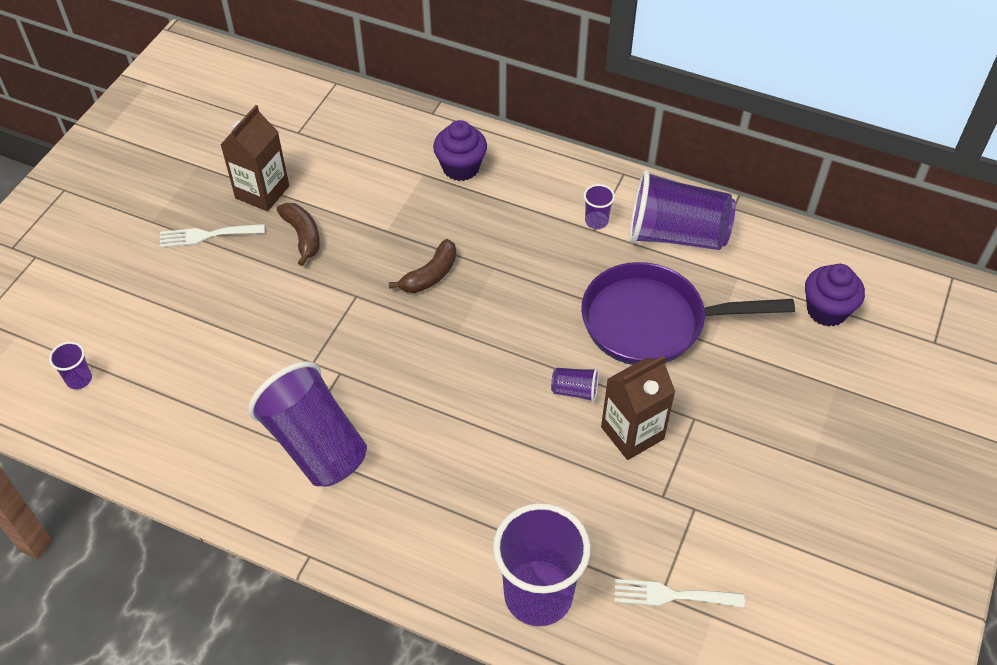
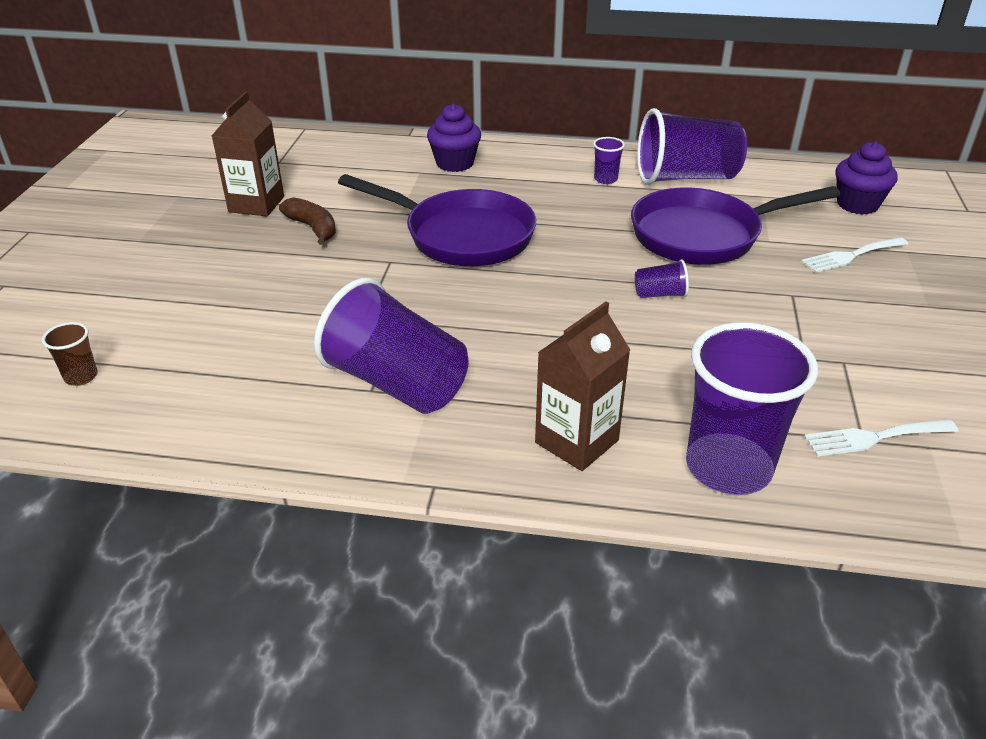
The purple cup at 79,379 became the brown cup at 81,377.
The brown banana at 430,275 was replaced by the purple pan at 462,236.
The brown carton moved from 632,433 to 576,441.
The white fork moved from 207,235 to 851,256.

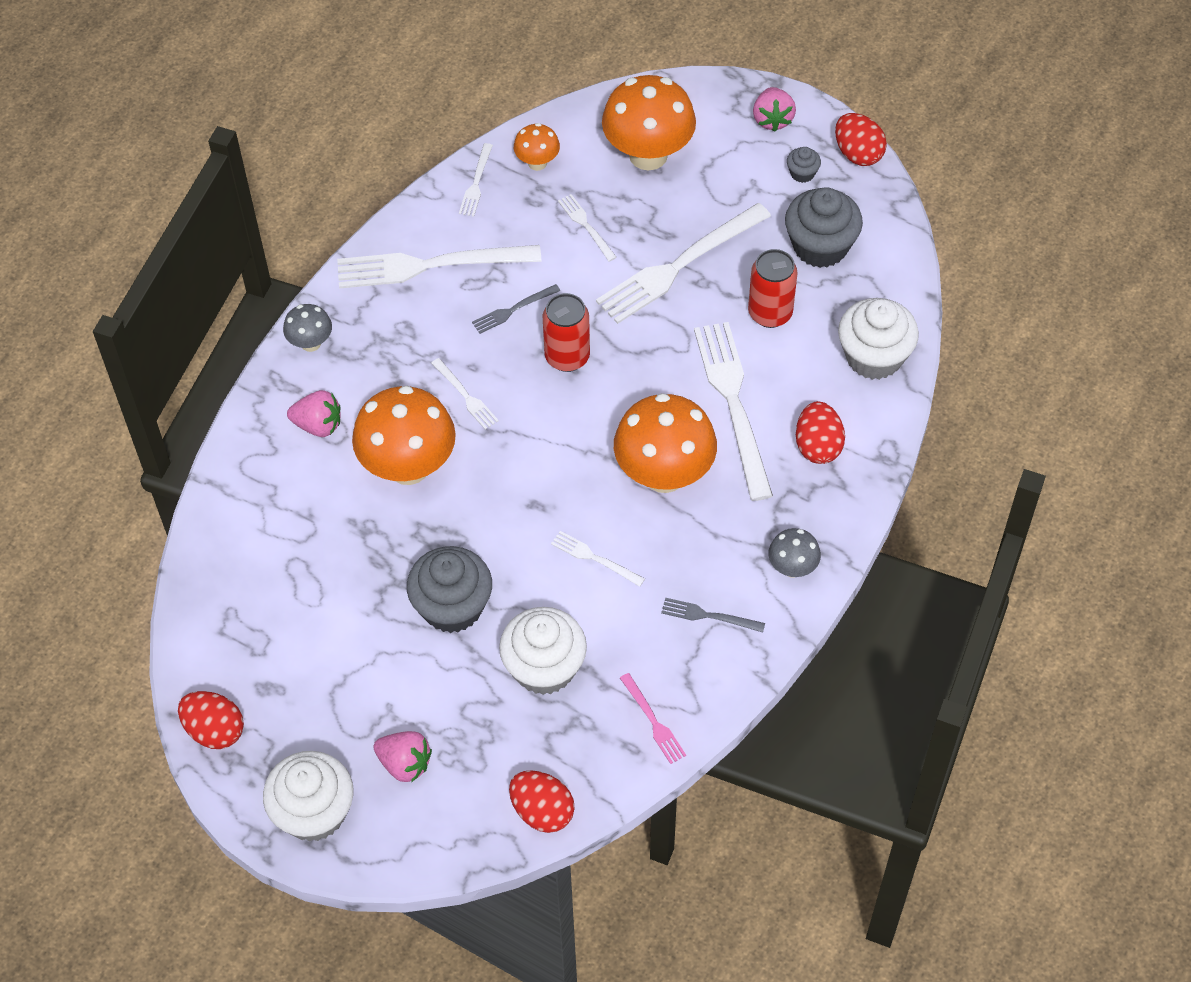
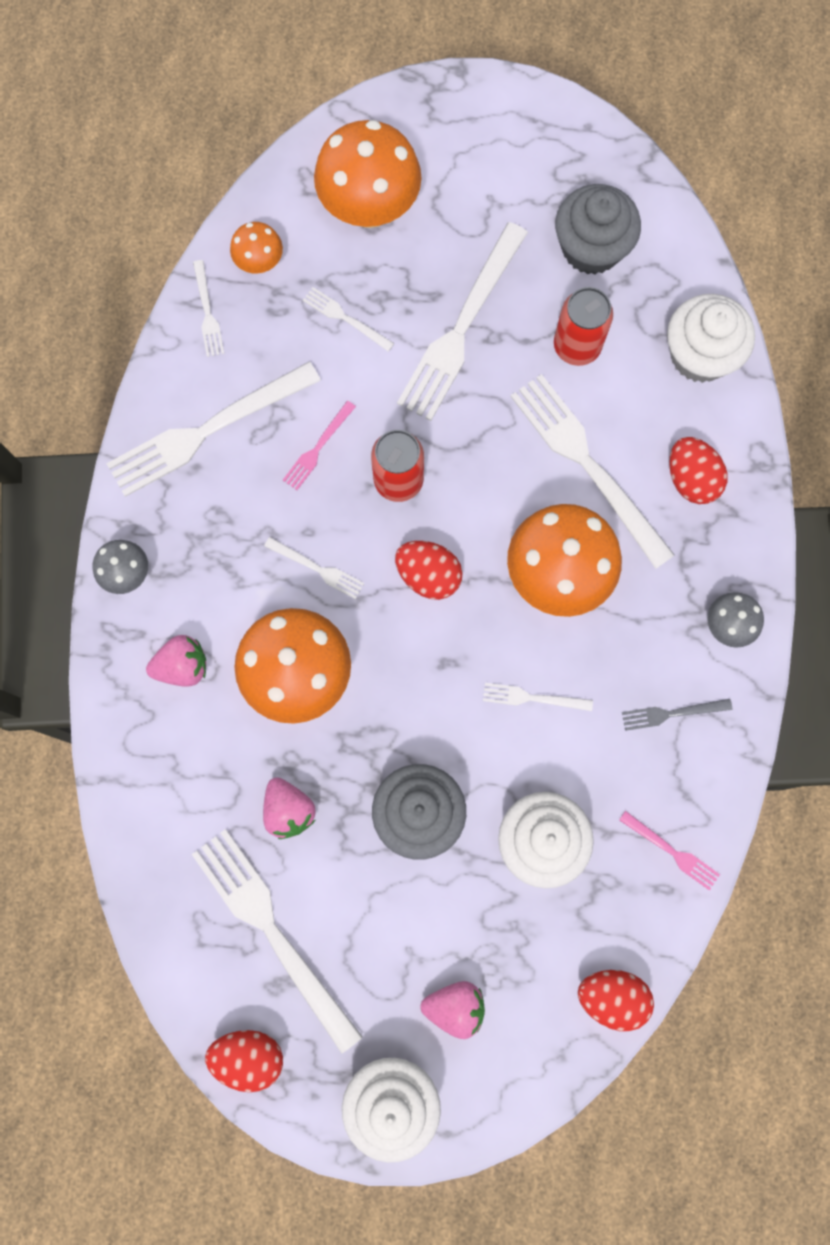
The white fork at 273,932 appeared.
The pink strawberry moved from 772,119 to 289,810.
The grey fork at 513,310 became the pink fork at 318,448.
The red egg moved from 858,154 to 428,575.
The grey cupcake at 802,173 disappeared.

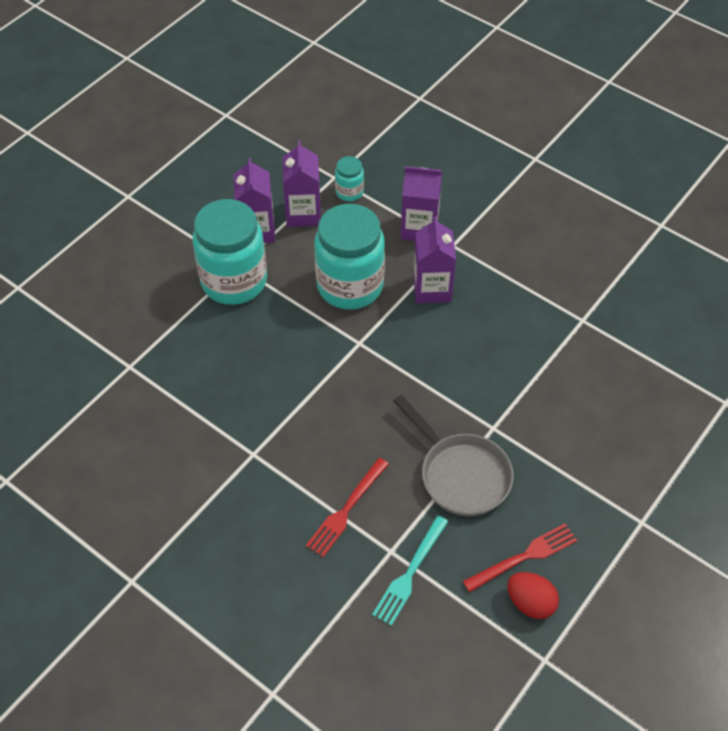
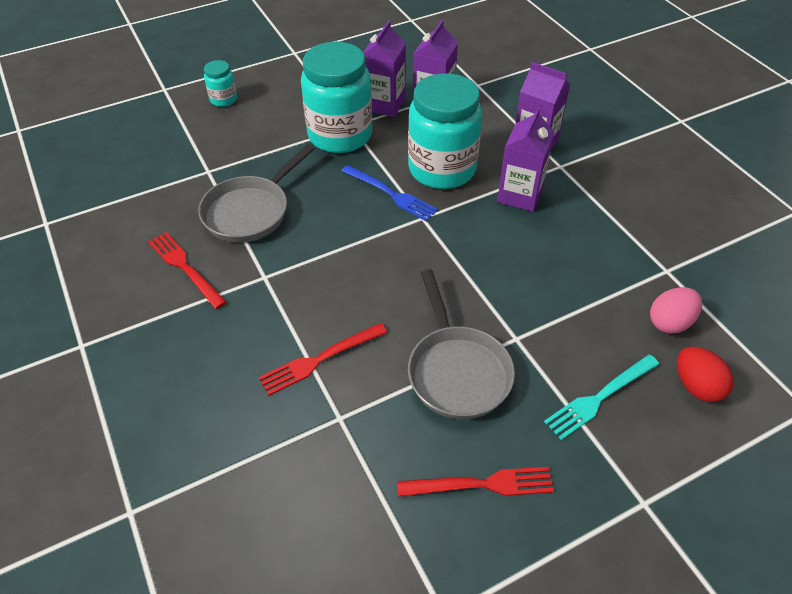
The red fork at 185,267 appeared.
The grey pan at 250,211 appeared.
The turquoise jar moved from 349,192 to 223,99.
The blue fork at 391,194 appeared.
The turquoise fork moved from 410,573 to 599,397.
The pink egg at 670,322 appeared.
The red egg moved from 530,603 to 696,386.

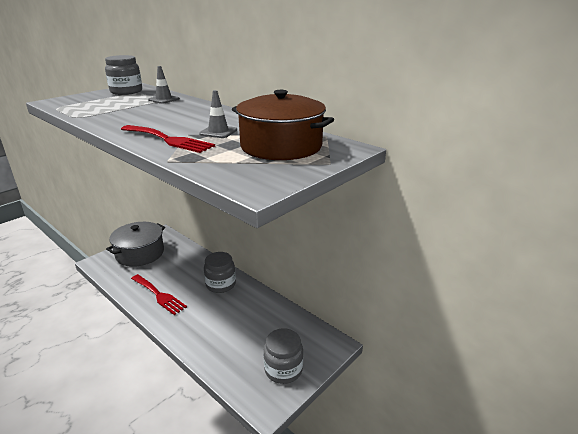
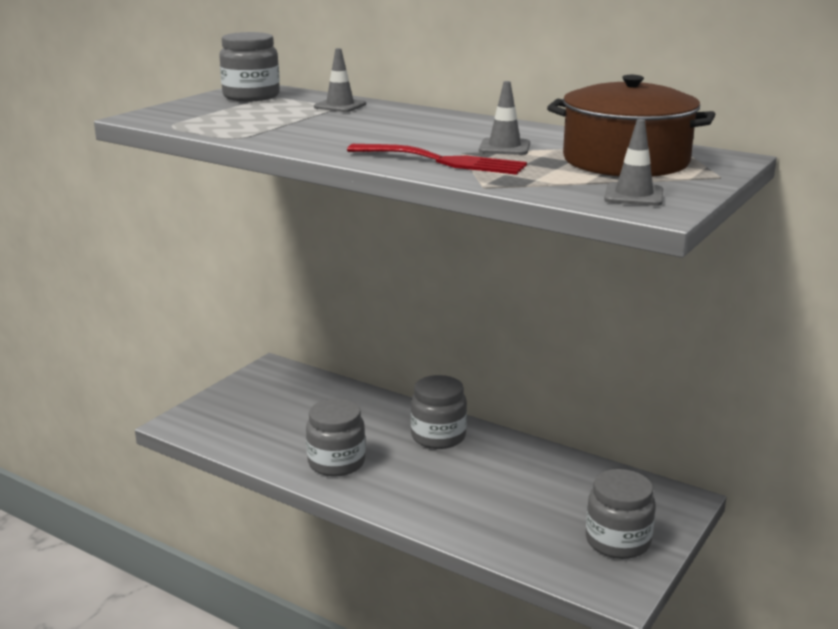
The red fork at 159,295 was replaced by the grey jar at 336,463.
The grey traffic cone at 634,195 appeared.
The grey pot at 140,253 disappeared.

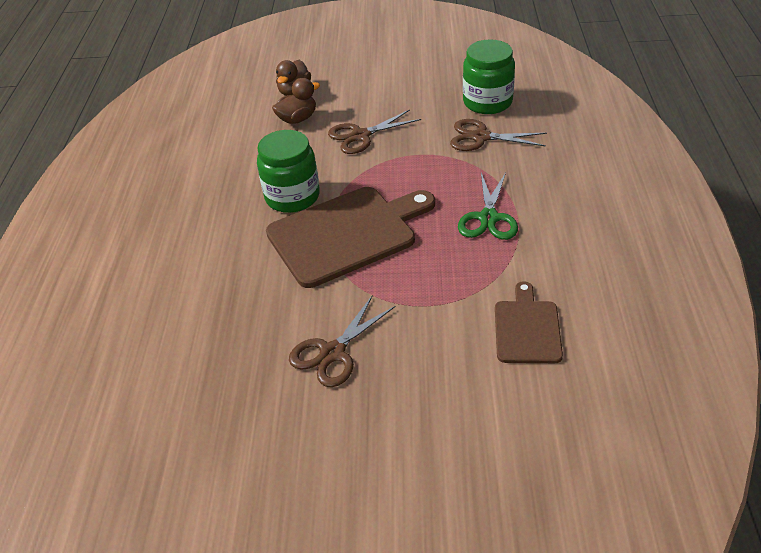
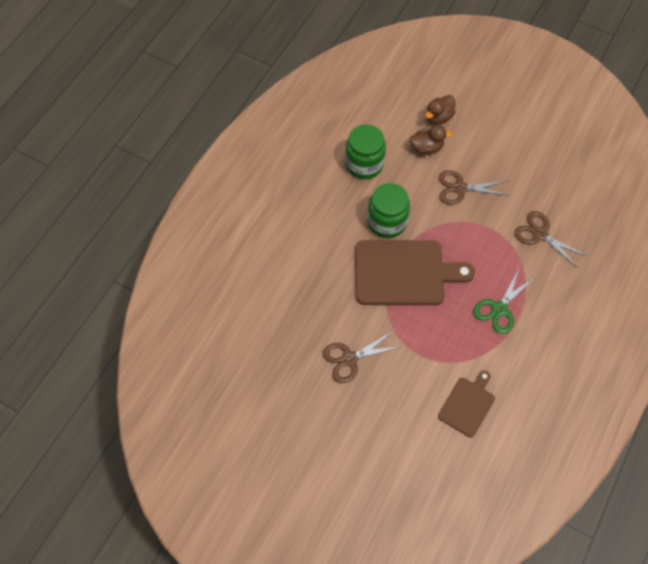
The green jar moved from 487,102 to 364,164.

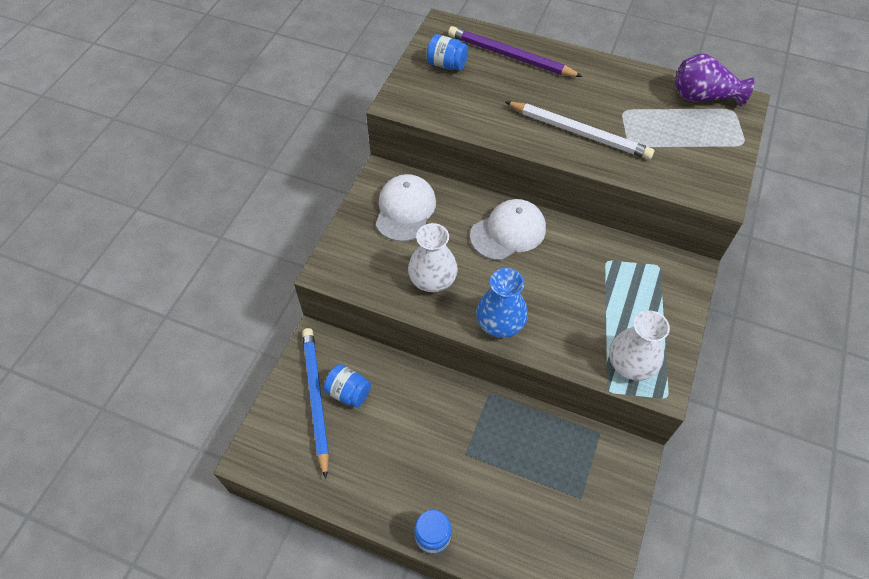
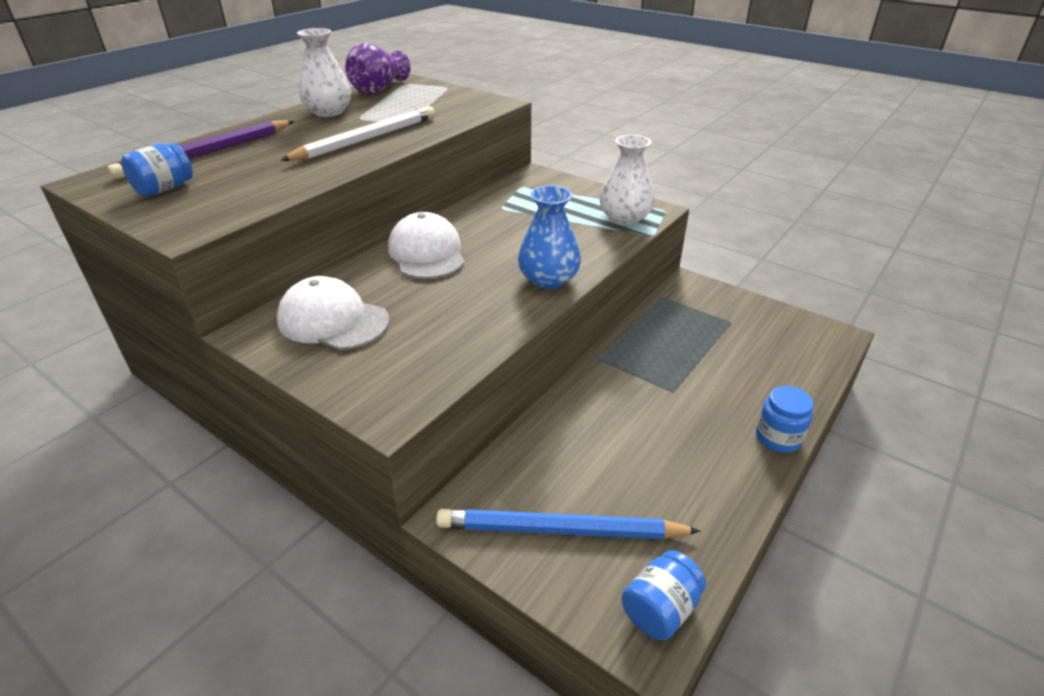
The white vase moved from 432,279 to 328,112.
The blue jar moved from 348,392 to 660,610.

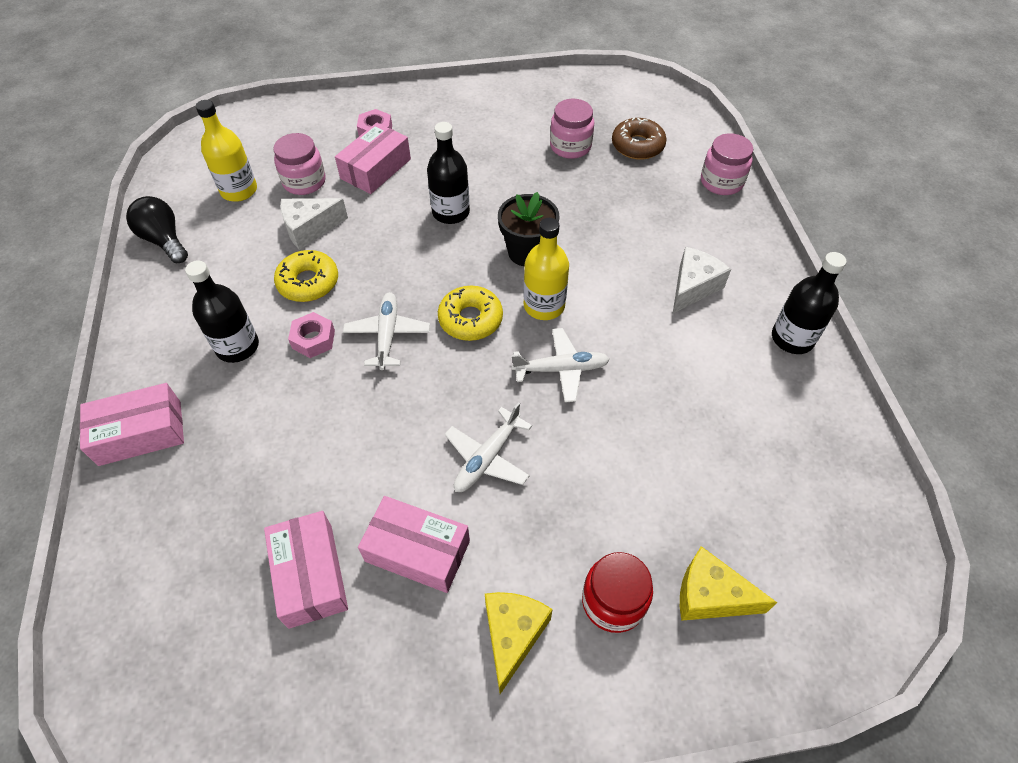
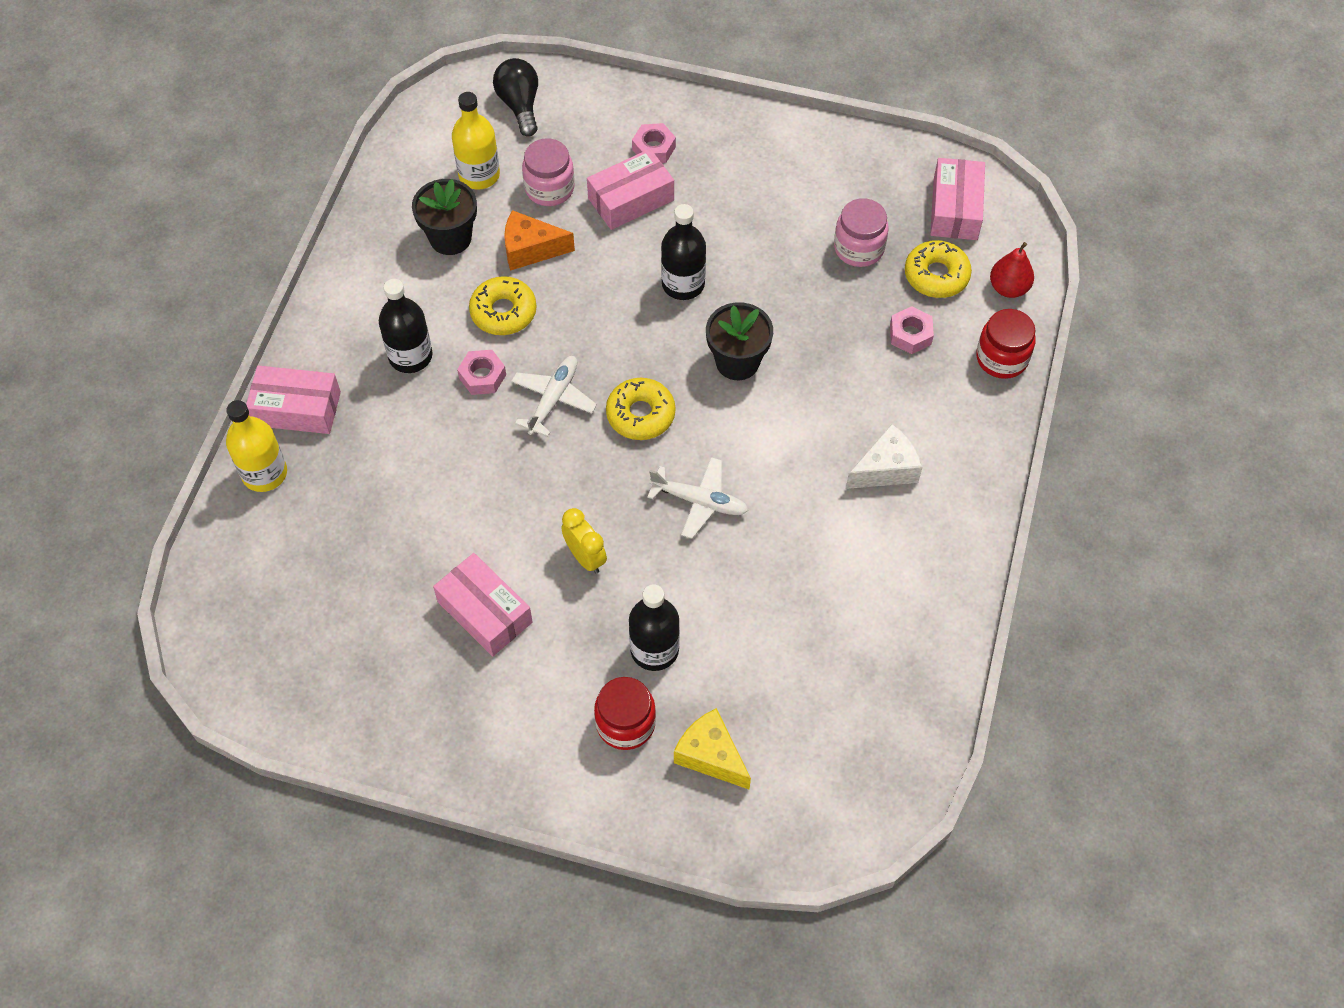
The yellow bottle moved from 544,306 to 264,473.
The black flower pot at 450,238 appeared.
The black light bulb moved from 164,240 to 520,105.
The white cheese at 309,229 became the orange cheese at 530,249.
The white plane at 487,457 was replaced by the yellow clock at 585,557.
The black bottle moved from 792,338 to 654,649.
The pink nut at 910,334 appeared.
The brown donut at 637,146 became the yellow donut at 936,275.
The pink box moved from 310,575 to 955,209.
The pink jar at 721,182 became the red jar at 1001,358.
The red pear at 1008,288 appeared.
The yellow cheese at 512,635 disappeared.

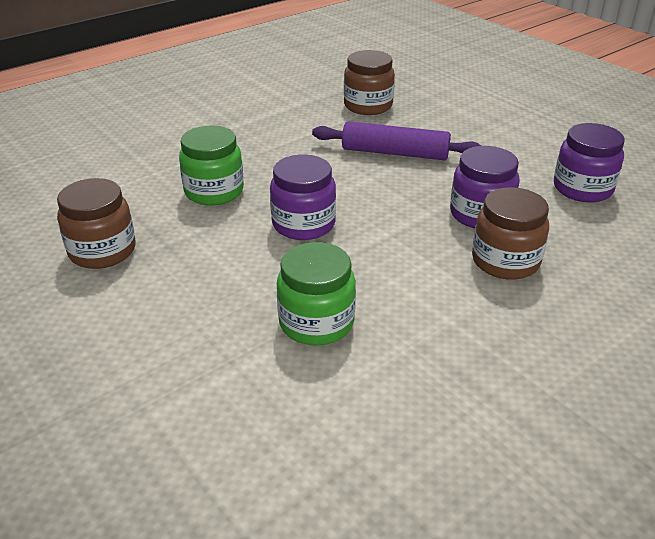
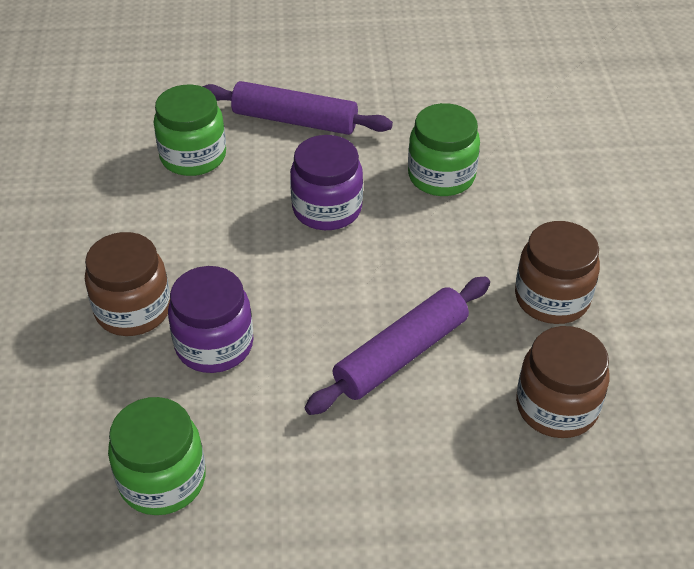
The purple jar at 582,189 became the green jar at 162,479.
The purple rolling pin at 295,120 appeared.
The brown jar moved from 102,251 to 552,298.

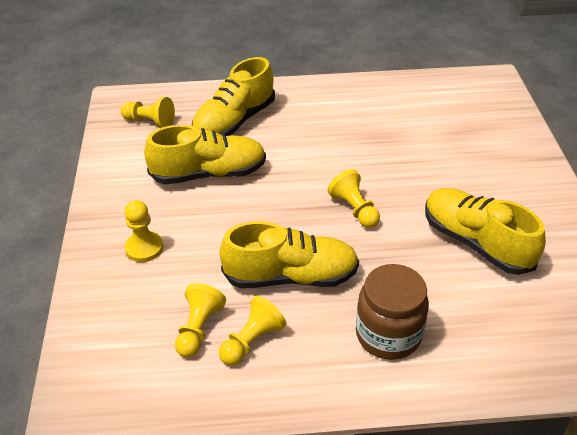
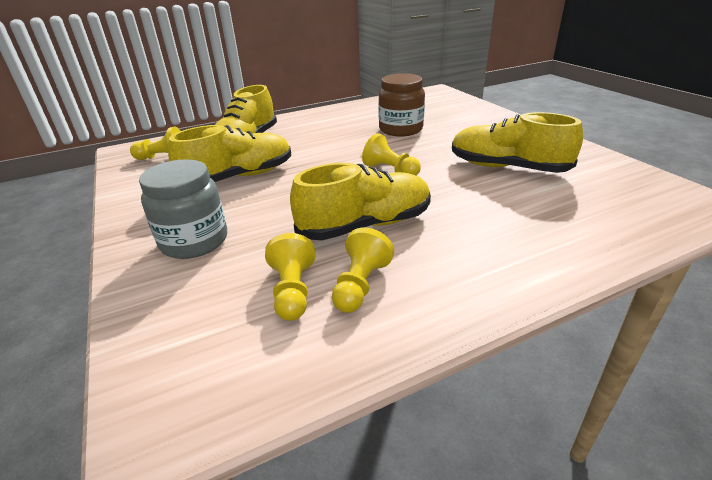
The yellow pawn at 144,248 was replaced by the grey jar at 194,241.
The brown jar moved from 388,334 to 400,129.

